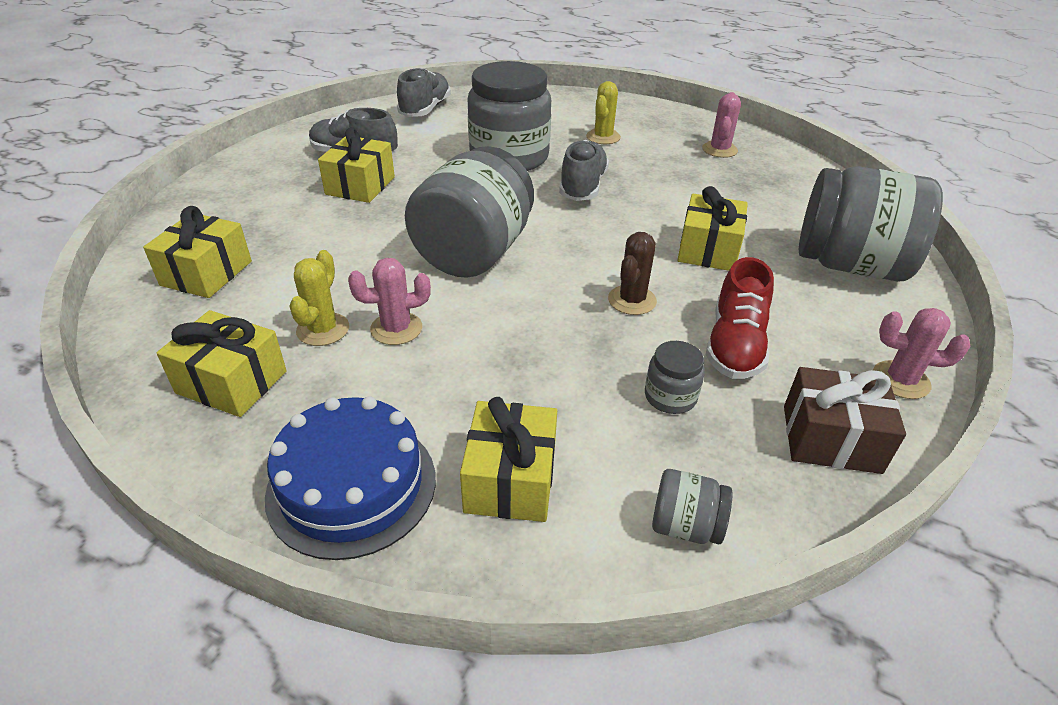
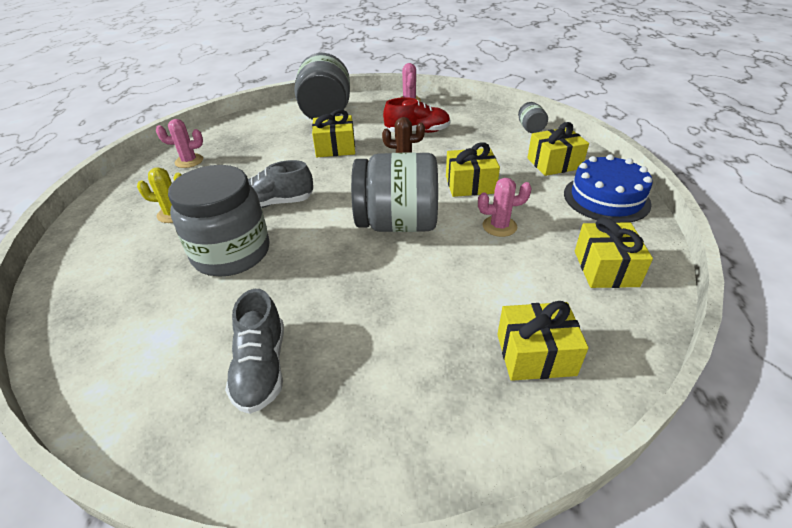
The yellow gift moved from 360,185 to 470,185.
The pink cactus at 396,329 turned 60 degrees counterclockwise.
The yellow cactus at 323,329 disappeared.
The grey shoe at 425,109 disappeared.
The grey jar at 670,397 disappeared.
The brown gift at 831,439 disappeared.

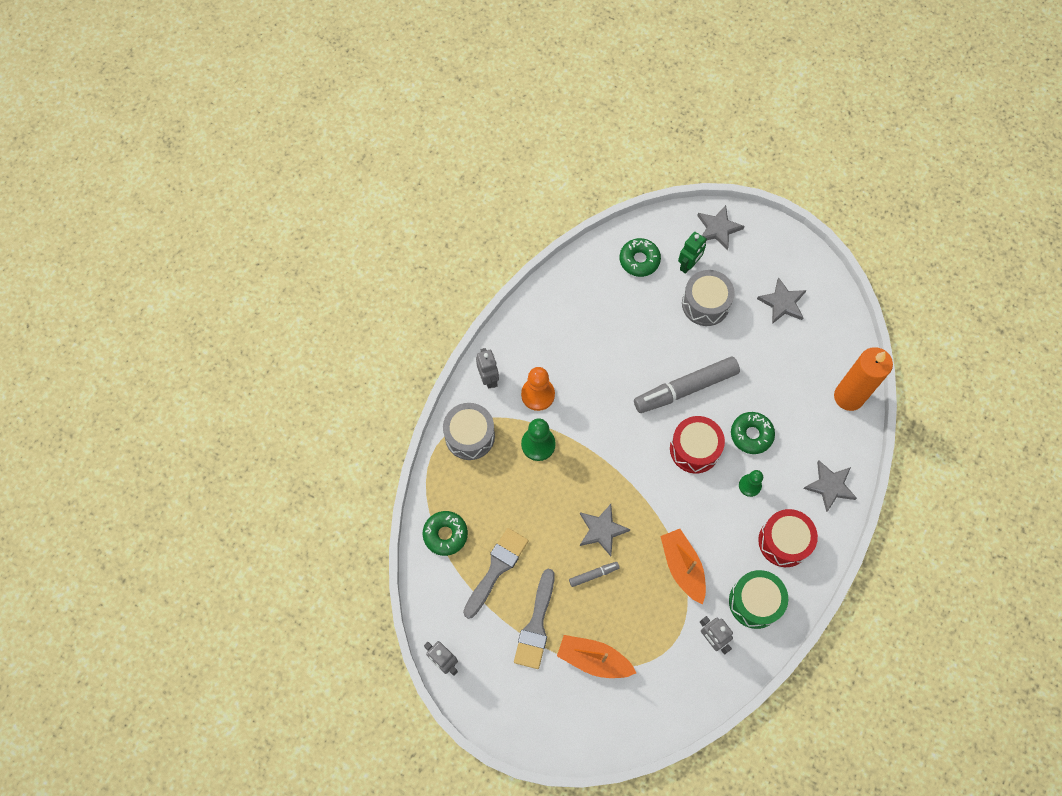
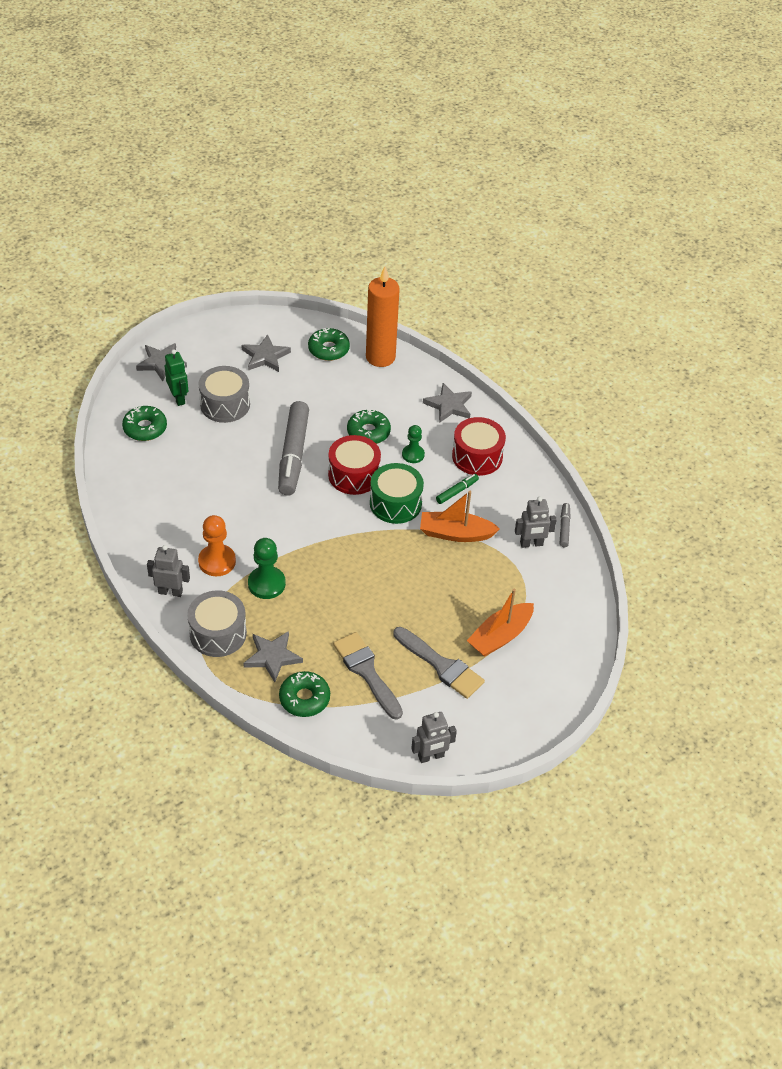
The grey star moved from 602,530 to 272,657.
The green donut at 328,349 appeared.
The green drum moved from 755,602 to 395,503.
The green marker at 457,491 appeared.
The grey marker moved from 594,575 to 564,528.

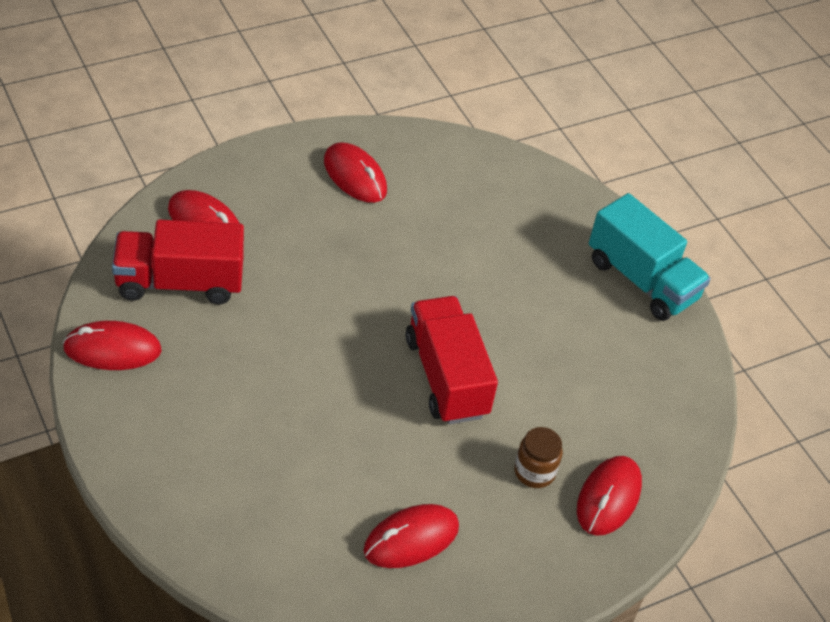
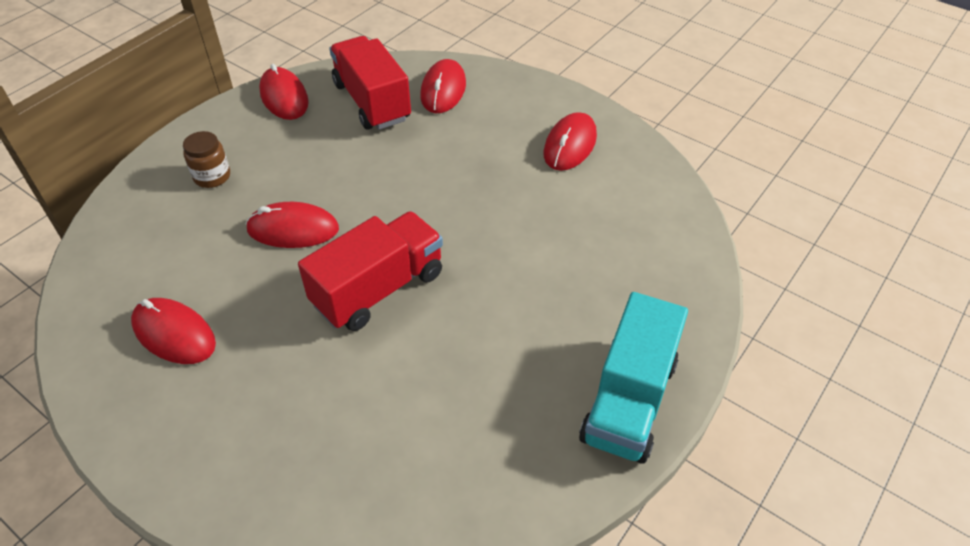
The brown jar moved from 534,471 to 212,176.
The red mouse moved from 608,498 to 293,229.

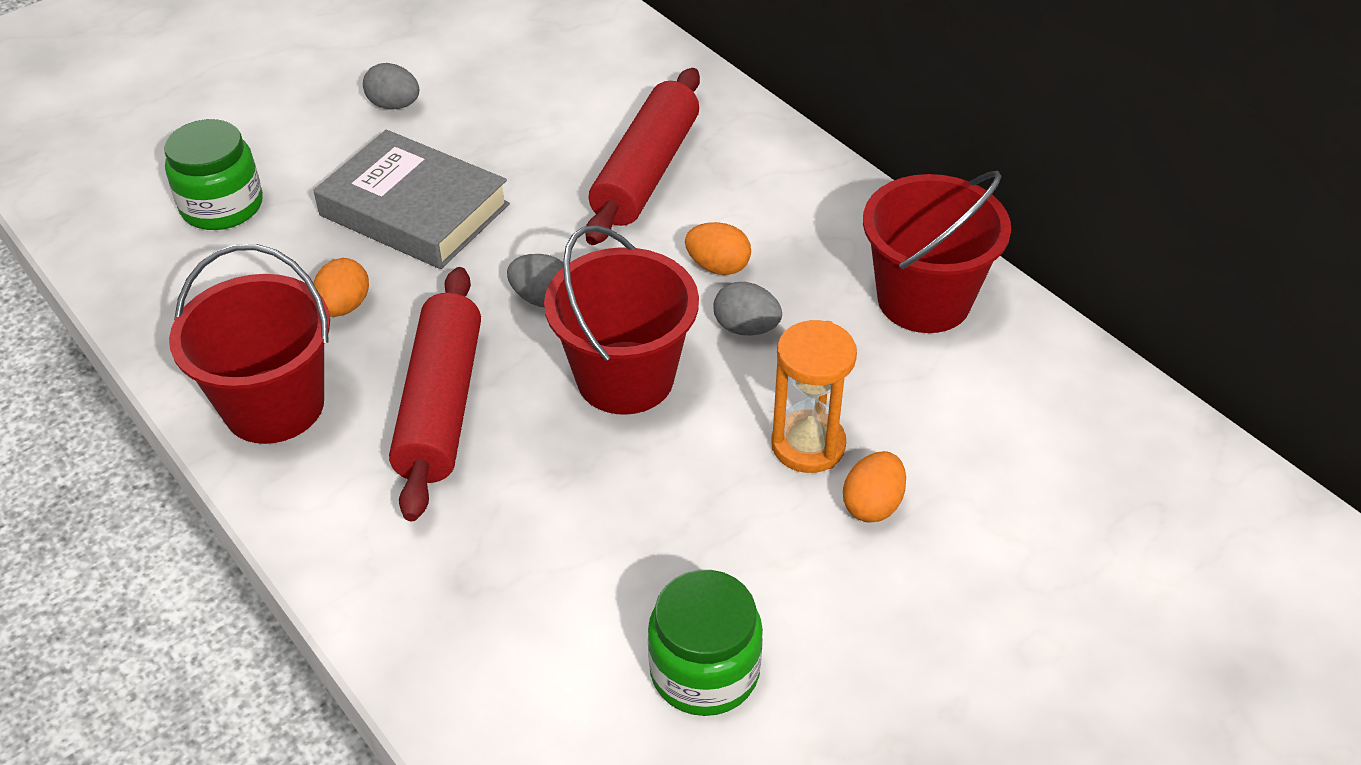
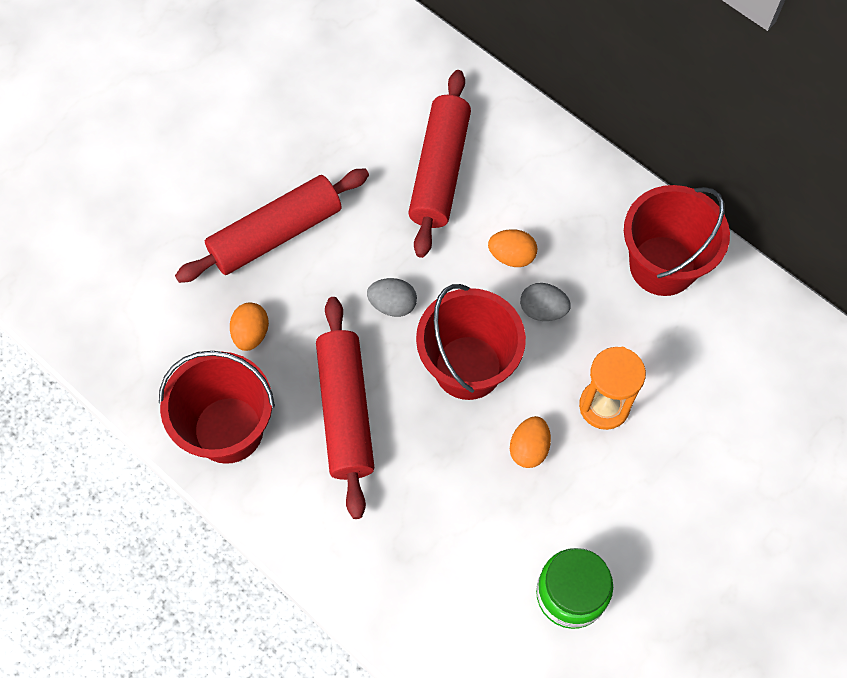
The grey book at 414,210 was replaced by the red rolling pin at 276,234.
The orange egg moved from 872,505 to 529,448.
The green jar at 222,206 disappeared.
The grey egg at 394,105 disappeared.

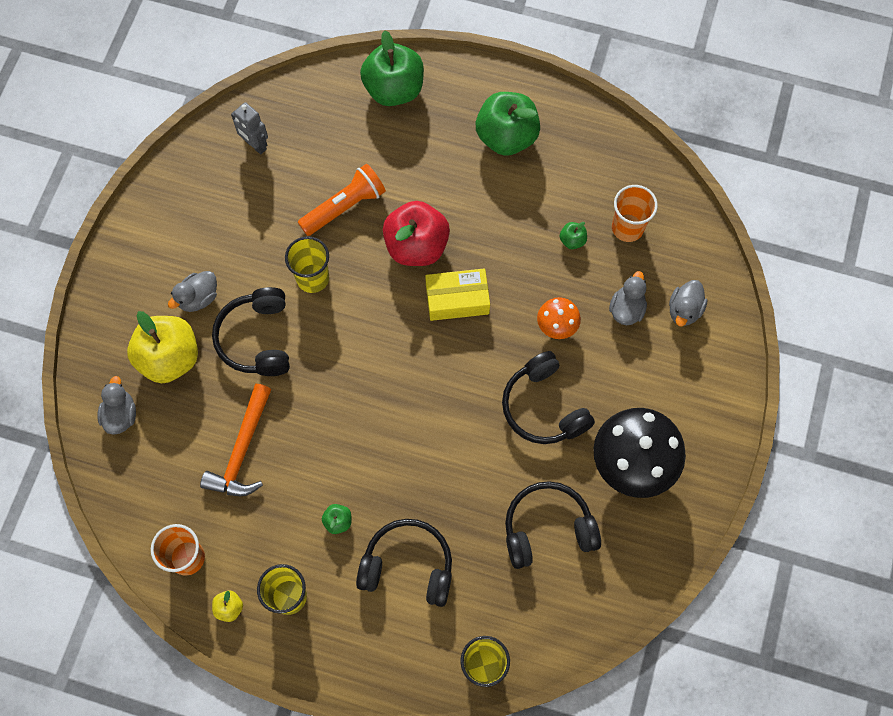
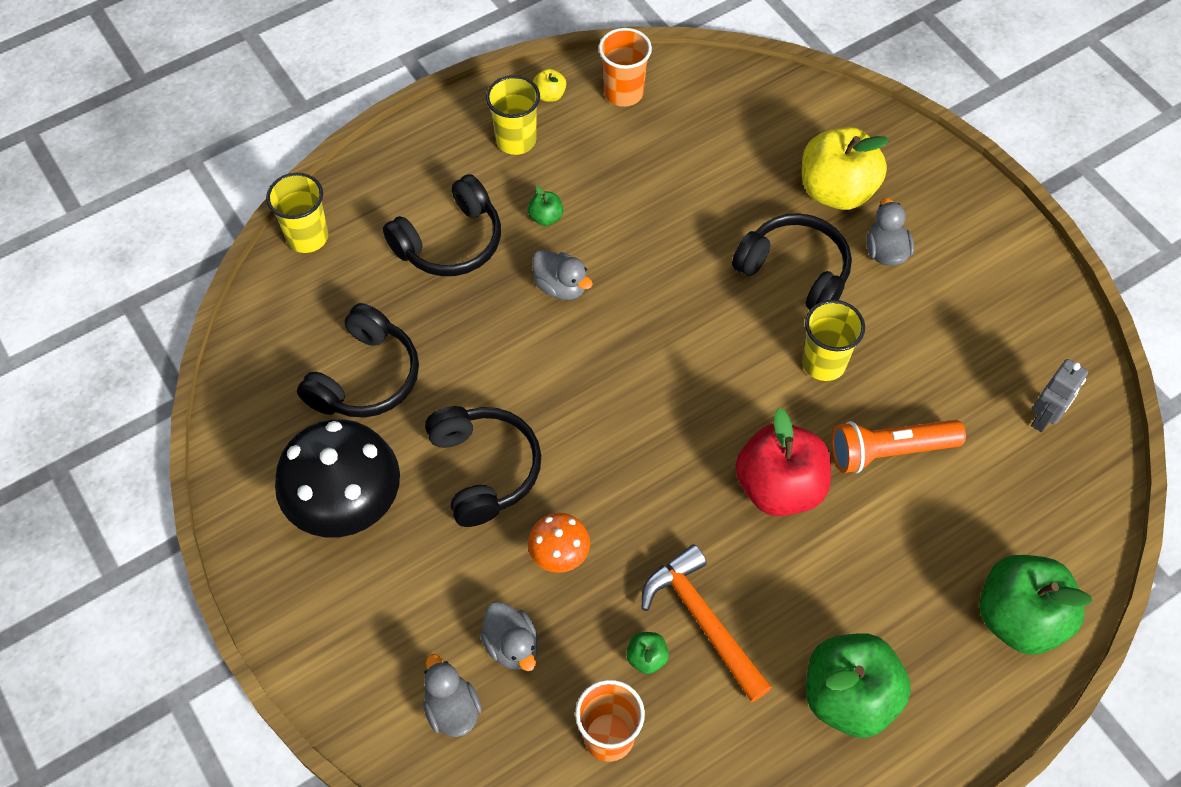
The black headphones at 543,407 turned 60 degrees clockwise.
The grey duck moved from 121,415 to 561,287.
The orange hammer moved from 242,451 to 702,620.
The orange flashlight at 344,207 turned 75 degrees clockwise.
The grey robot at 255,145 turned 135 degrees clockwise.
The yellow box at 457,299 disappeared.

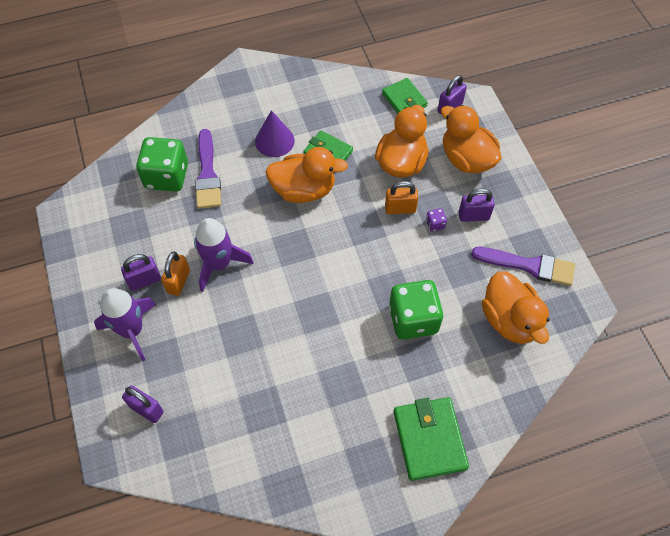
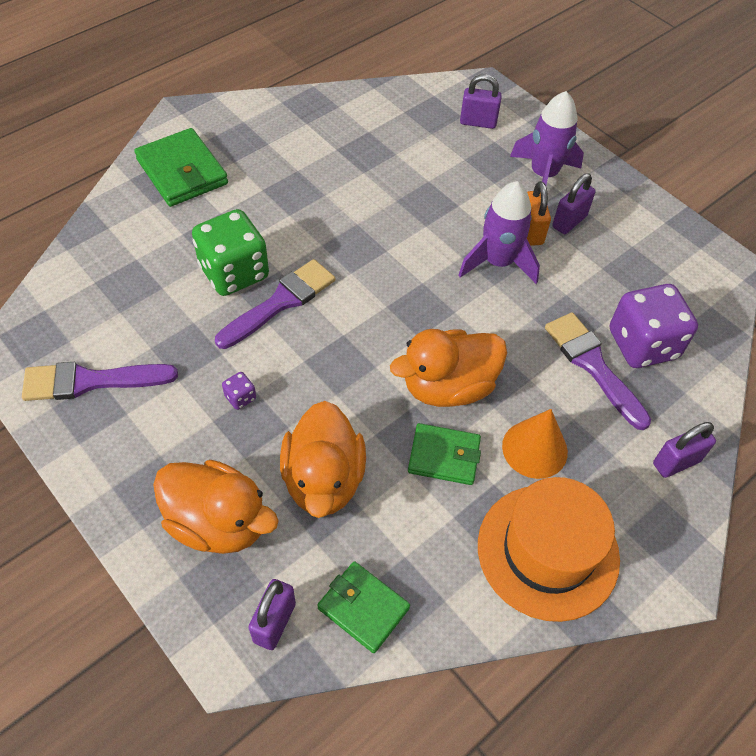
The purple brush at 280,302 appeared.
The orange hat at 548,551 appeared.
The purple cone at 274,141 became the orange cone at 534,449.
The green dice at 167,176 became the purple dice at 642,344.
The purple padlock moved from 473,216 to 676,462.
The orange padlock at 400,209 disappeared.
The orange duck at 510,320 disappeared.

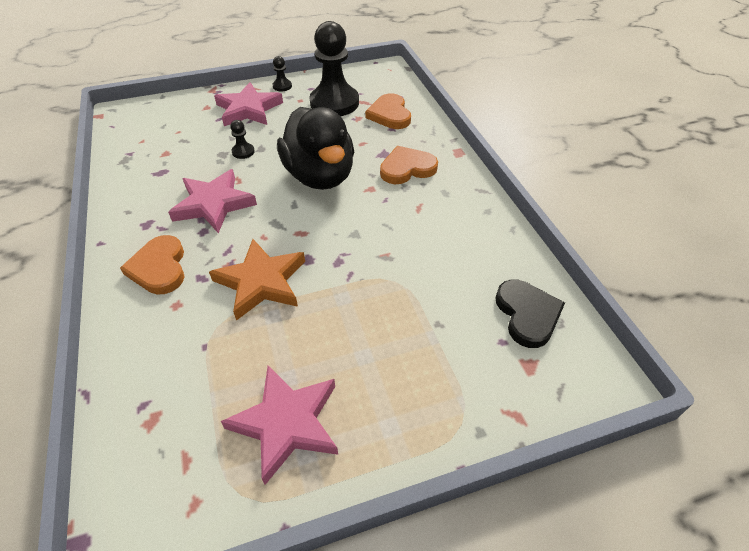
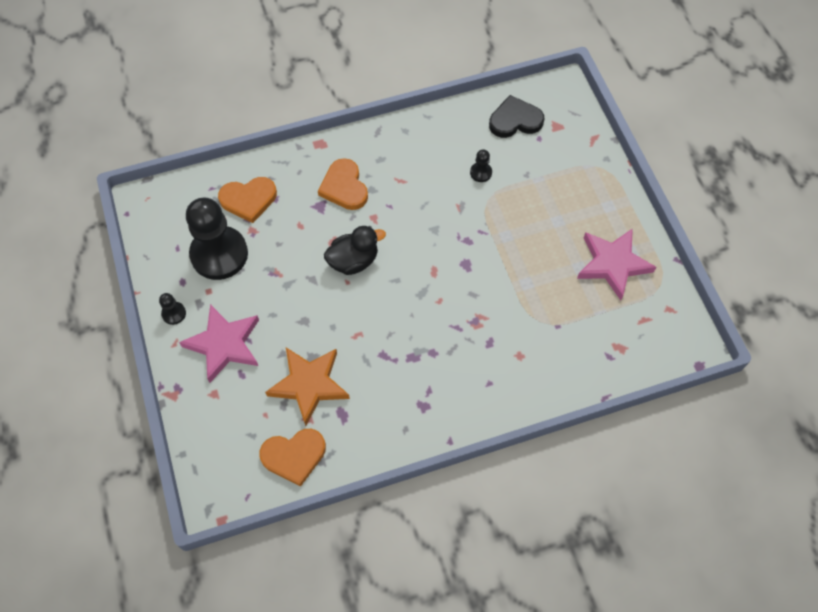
The orange heart moved from 159,268 to 294,456.
The orange star moved from 261,282 to 309,384.
The black duck at 320,176 changed to 0.58 times the size.
The black pawn moved from 243,152 to 480,172.
The pink star at 213,204 disappeared.

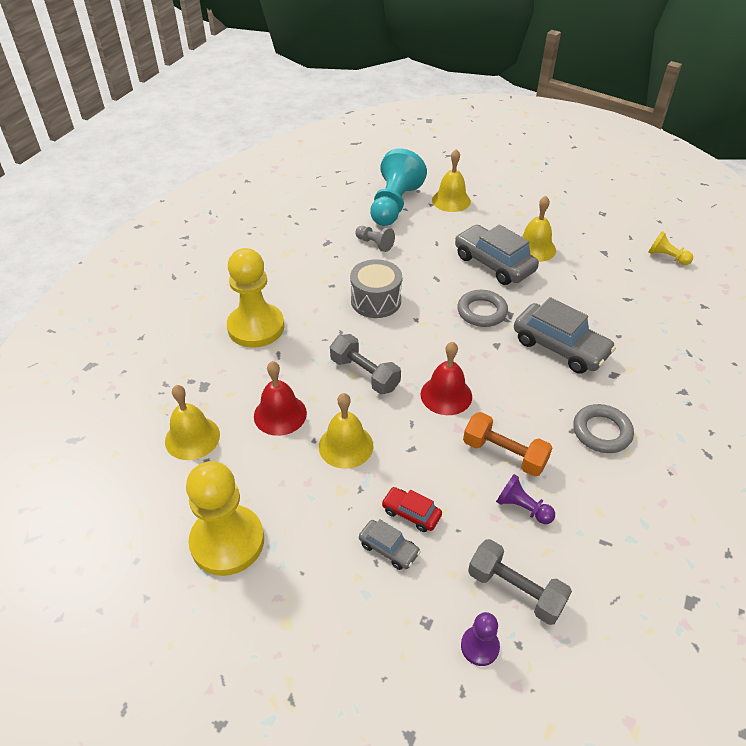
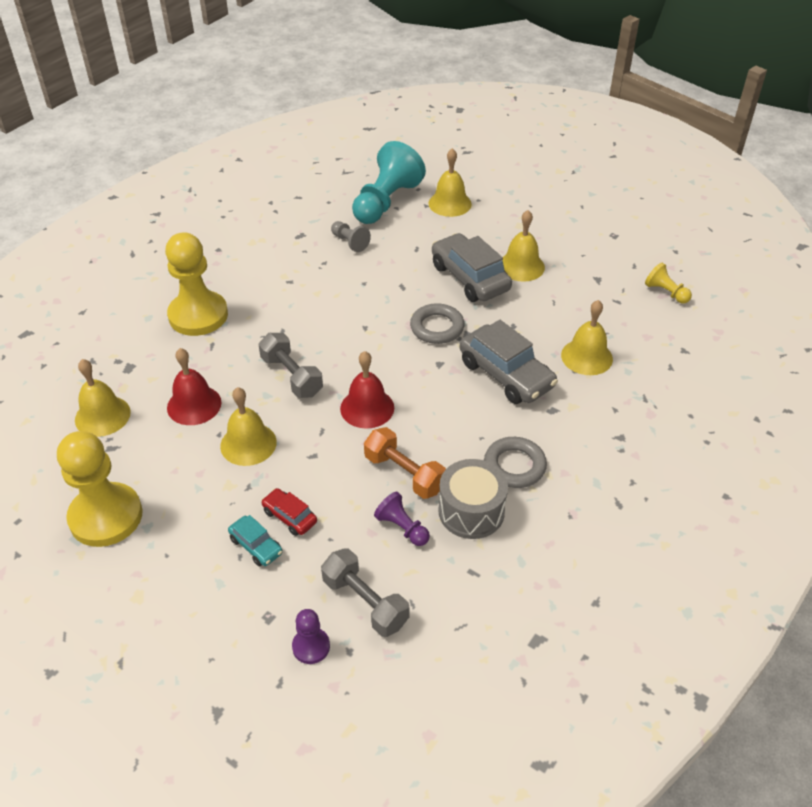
The grey car at 389,549 became the turquoise car at 256,546.
The grey drum moved from 376,301 to 471,511.
The yellow bell at 586,357 appeared.

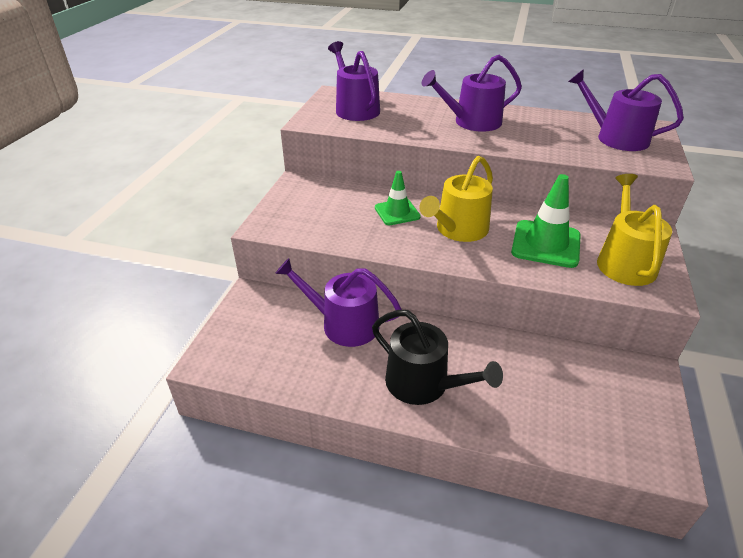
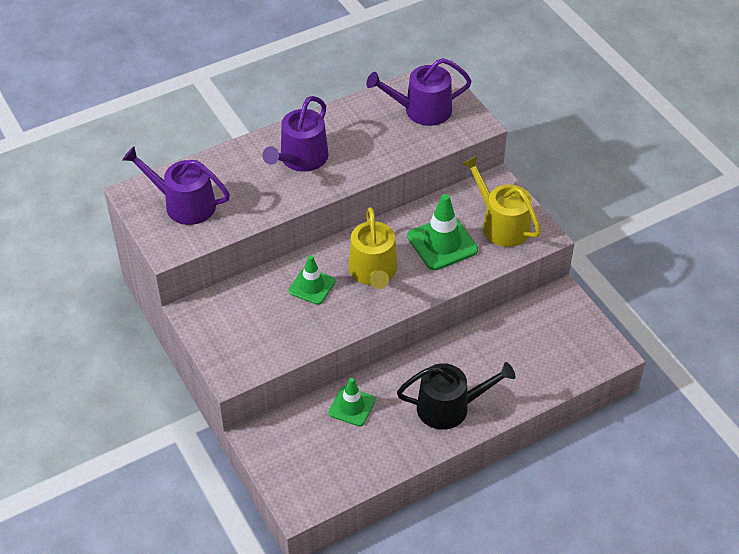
The purple watering can at 343,324 was replaced by the green traffic cone at 351,406.

